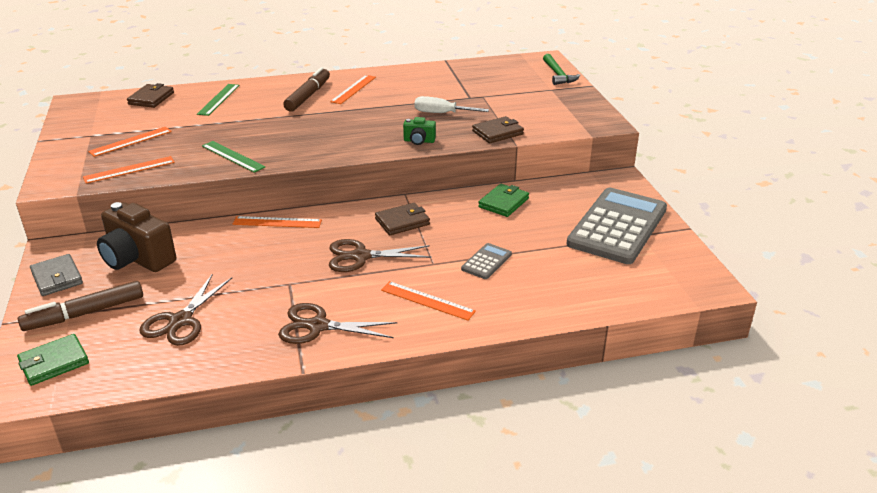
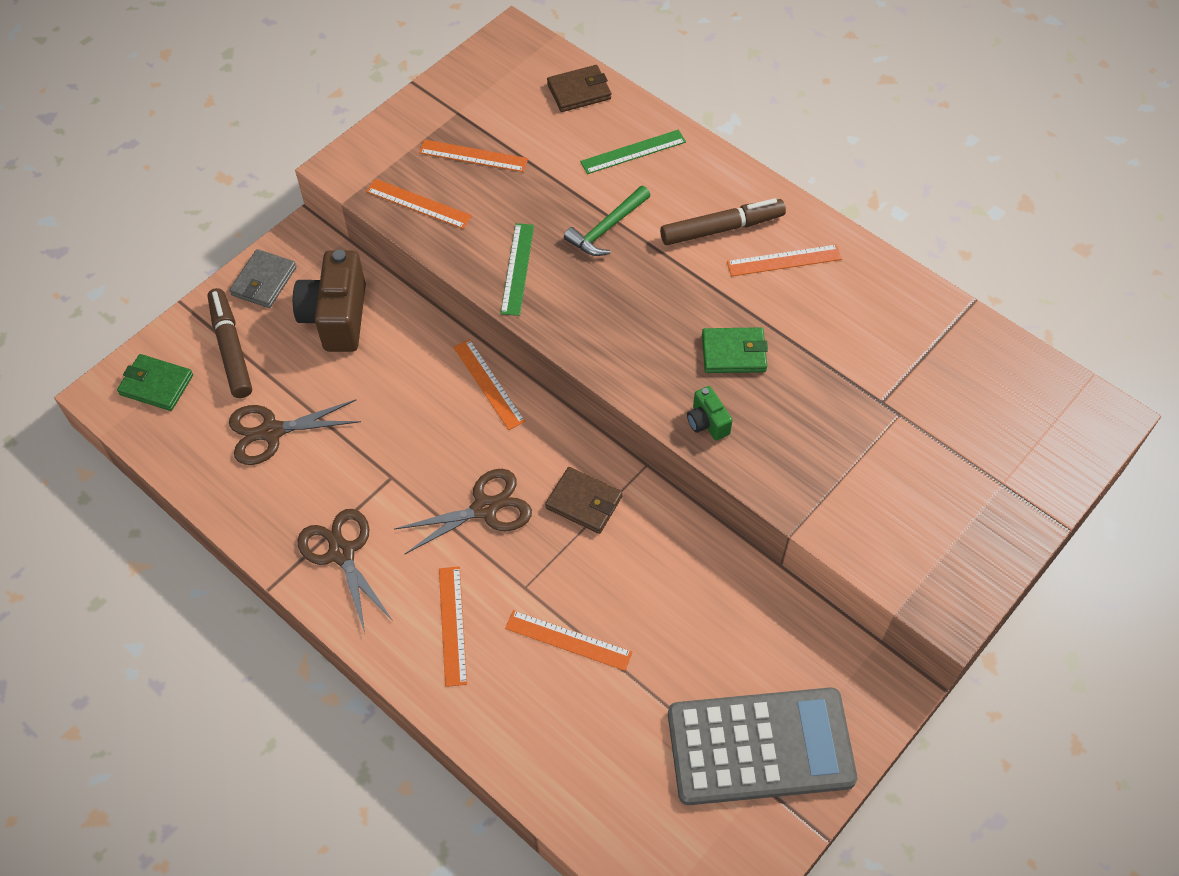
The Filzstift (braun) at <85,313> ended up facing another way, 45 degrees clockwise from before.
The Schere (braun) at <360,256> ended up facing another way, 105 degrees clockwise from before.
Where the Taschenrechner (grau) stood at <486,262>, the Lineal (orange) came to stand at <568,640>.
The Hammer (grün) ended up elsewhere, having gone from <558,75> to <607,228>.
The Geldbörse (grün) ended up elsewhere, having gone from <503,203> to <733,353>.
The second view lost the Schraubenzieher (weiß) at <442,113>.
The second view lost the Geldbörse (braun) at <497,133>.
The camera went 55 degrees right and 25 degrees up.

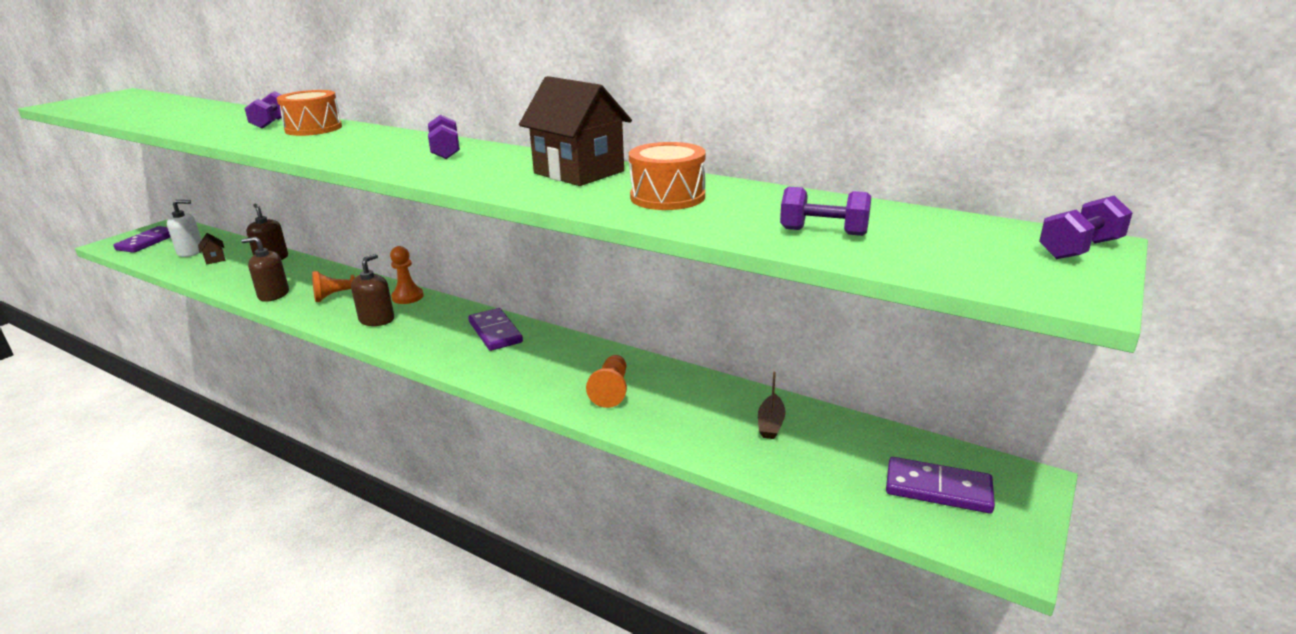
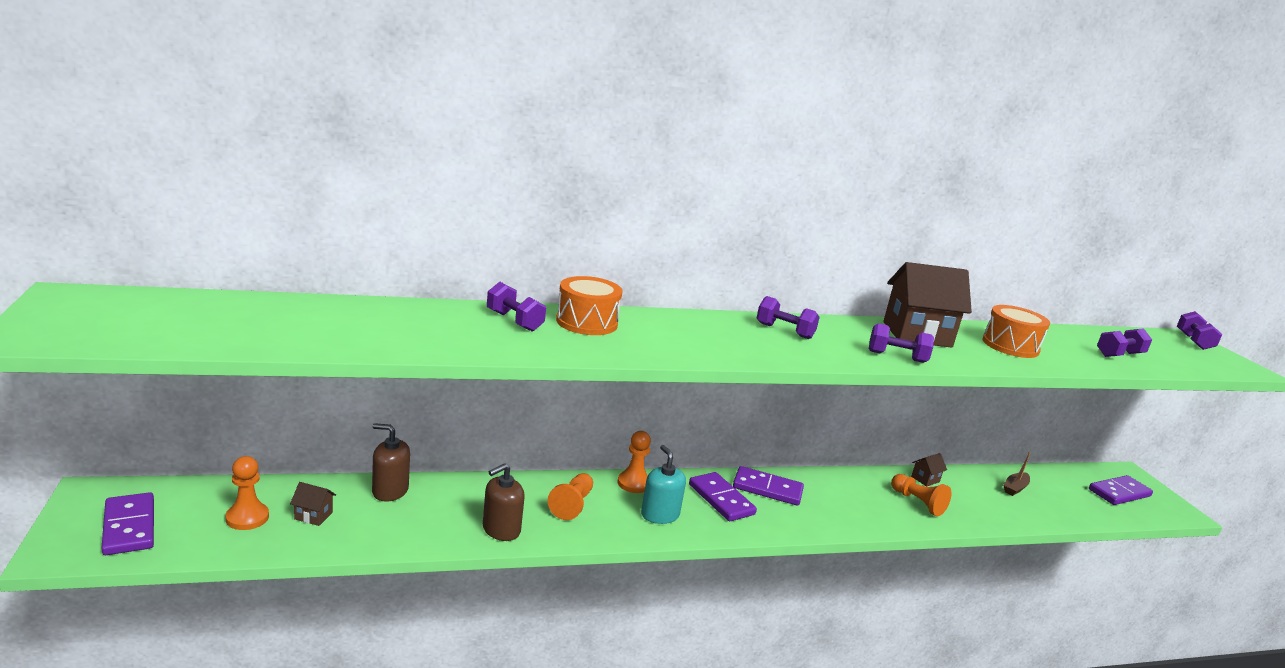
Where the Seifenspender (weiß) stood at <191,252>, the Bauer (orange) came to stand at <247,518>.
What was the Seifenspender (braun) at <377,320> turned into the Seifenspender (türkis) at <660,515>.
The second view gained the Dominostein (lila) at <721,499>.
The second view gained the Hantel (lila) at <896,357>.
The second view gained the Haus (braun) at <925,479>.
The Boot (braun) at <770,424> ended up facing another way, 75 degrees clockwise from before.
The camera went 50 degrees left and 5 degrees down.

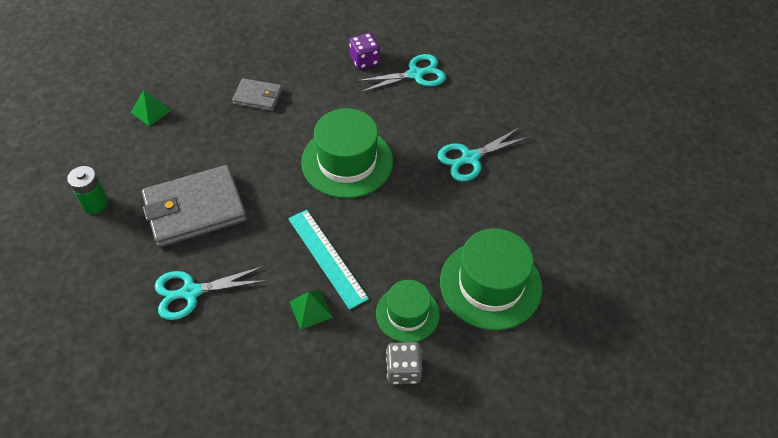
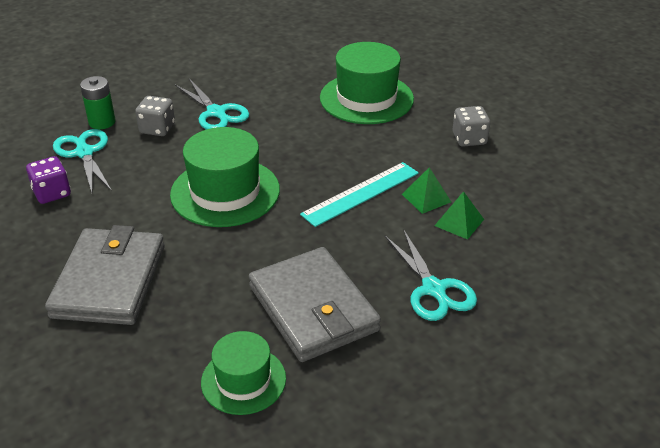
The size of the Geldbörse (grau) at <258,97> changed by a factor of 1.90.
The Batterie (grün) ended up elsewhere, having gone from <95,203> to <102,122>.
The second view gained the Spielwürfel (grau) at <157,129>.
The Hut (grün) ended up elsewhere, having gone from <407,313> to <243,380>.
The Pyramide (grün) ended up elsewhere, having gone from <151,111> to <459,222>.
The camera went 95 degrees left and 15 degrees down.

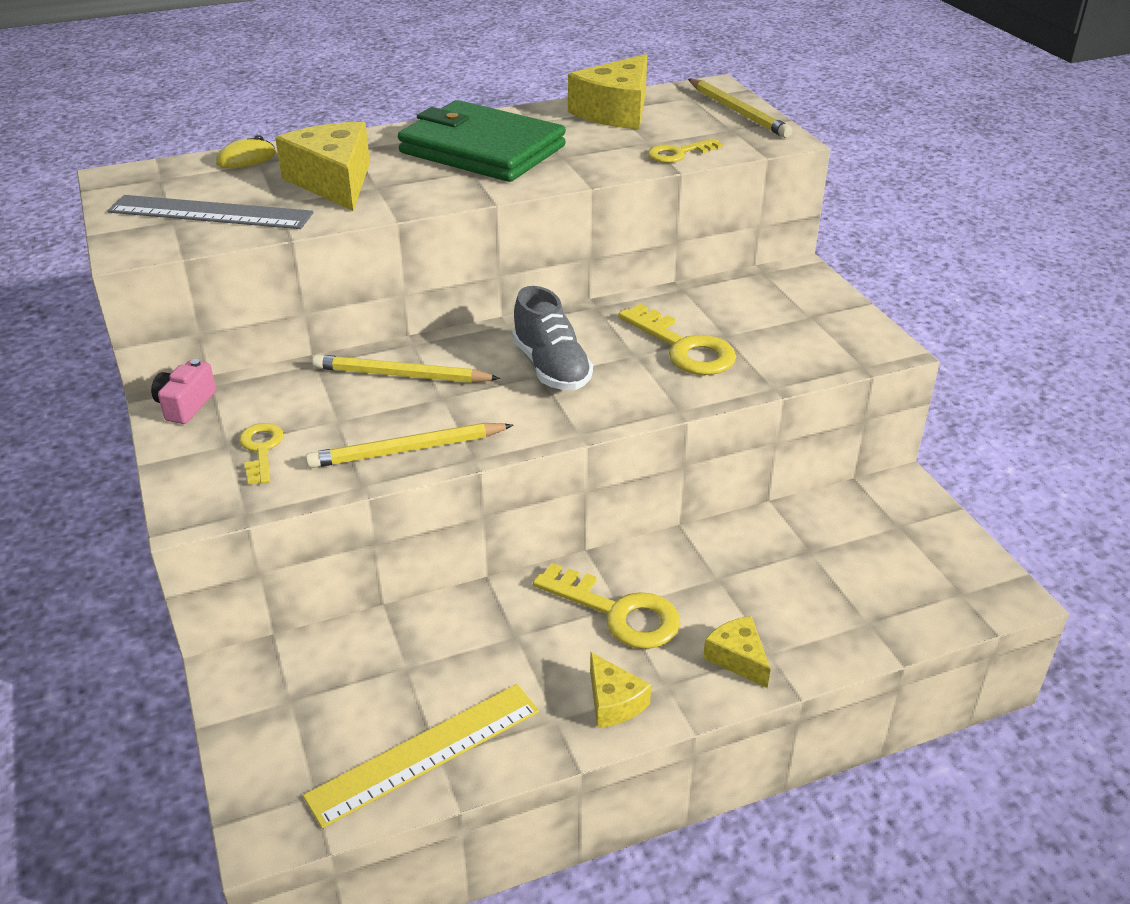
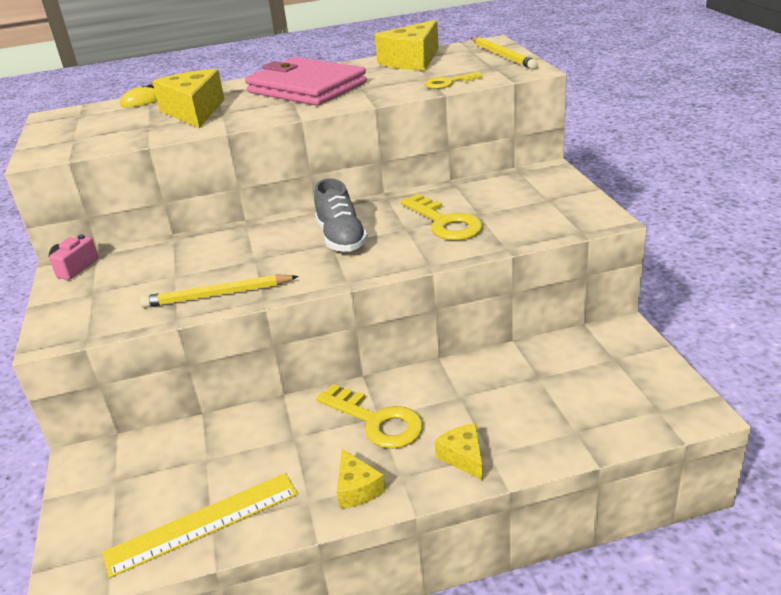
What was the Geldbörse (grün) at <482,149> turned into the Geldbörse (rosa) at <306,88>.
The second view lost the Lineal (grau) at <210,213>.
The second view lost the Schlüssel (gelb) at <261,450>.
The second view lost the Bleistift (gelb) at <401,375>.
The camera went 10 degrees right and 5 degrees down.

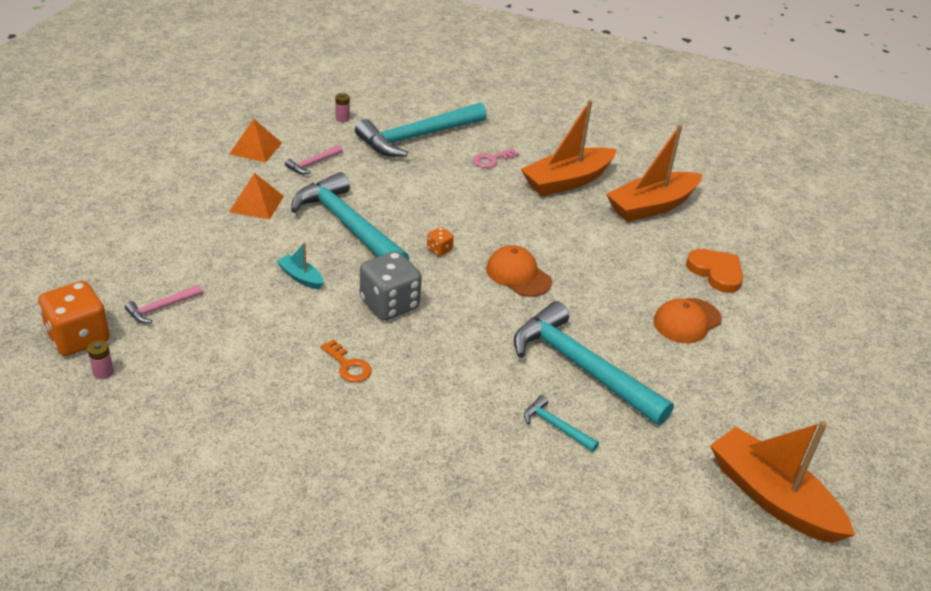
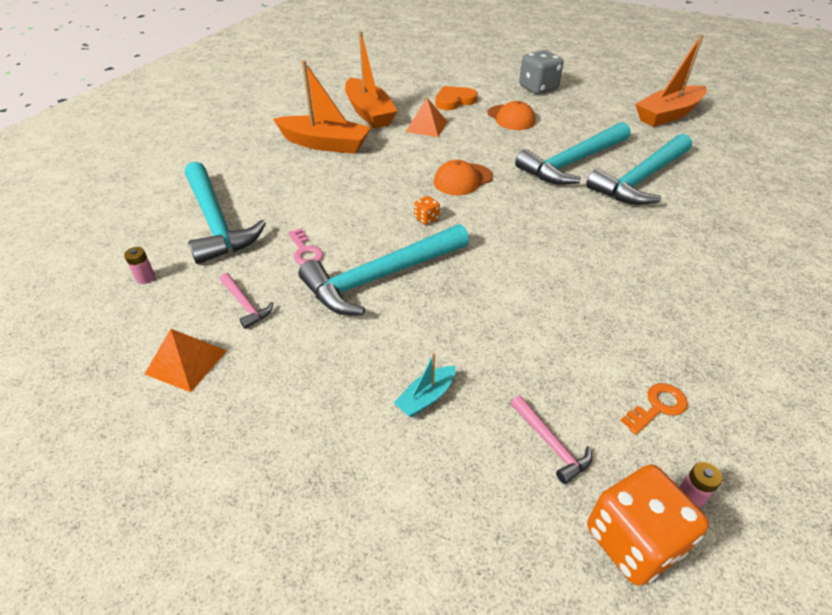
The Boot (orange) at <567,181> ended up facing another way, 45 degrees counterclockwise from before.
The Schlüssel (rosa) ended up elsewhere, having gone from <492,160> to <305,251>.
The Boot (türkis) ended up elsewhere, having gone from <301,277> to <426,397>.
The Pyramide (orange) ended up elsewhere, having gone from <256,204> to <426,126>.
The Spielwürfel (grau) ended up elsewhere, having gone from <389,304> to <538,88>.
The size of the Hammer (türkis) at <556,426> changed by a factor of 2.32.
The Schlüssel (orange) ended up elsewhere, having gone from <348,365> to <657,407>.
The camera went 80 degrees left and 5 degrees up.

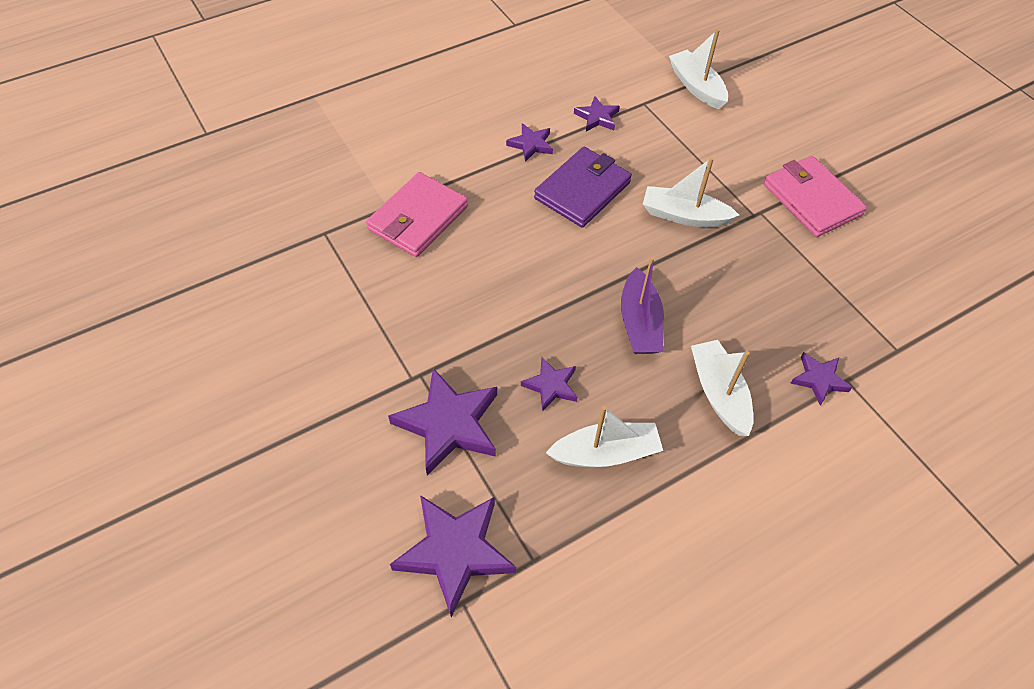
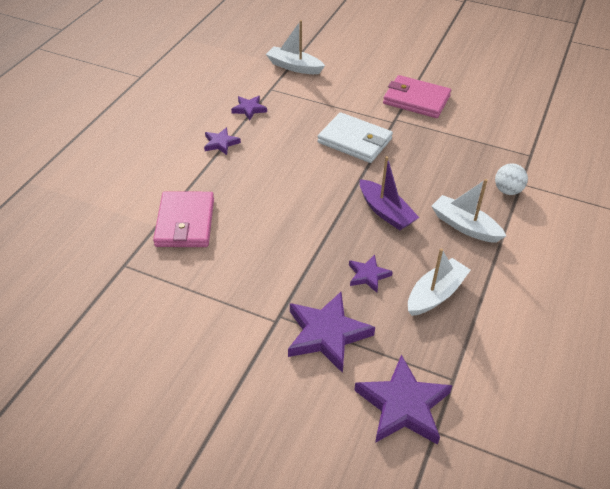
Where the Boot (weiß) stood at <684,216>, the Geldbörse (weiß) came to stand at <355,141>.
Where the Stern (lila) stood at <819,379>, the Ball (weiß) came to stand at <507,190>.
The second view lost the Geldbörse (lila) at <582,190>.
The camera went 35 degrees left and 10 degrees down.

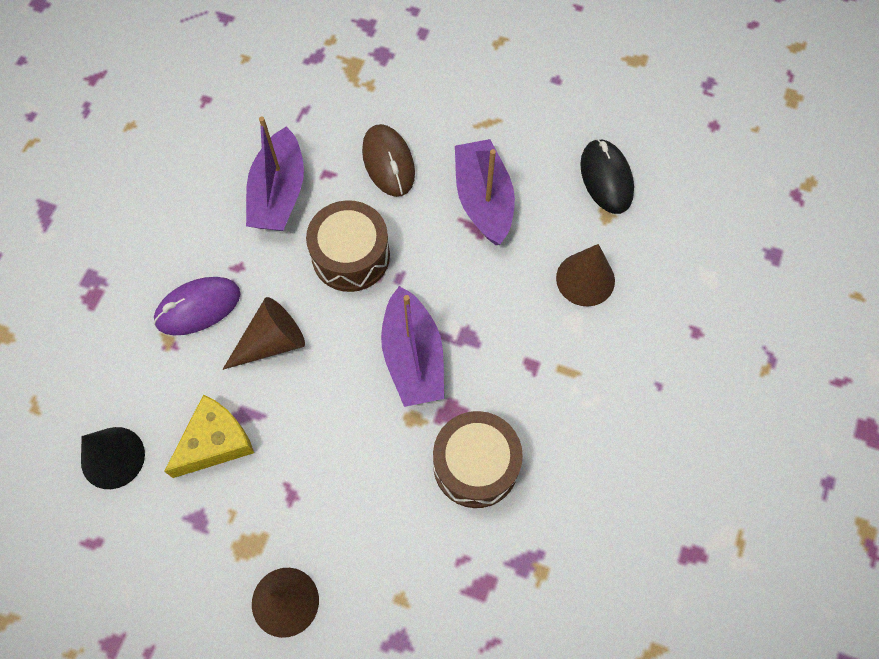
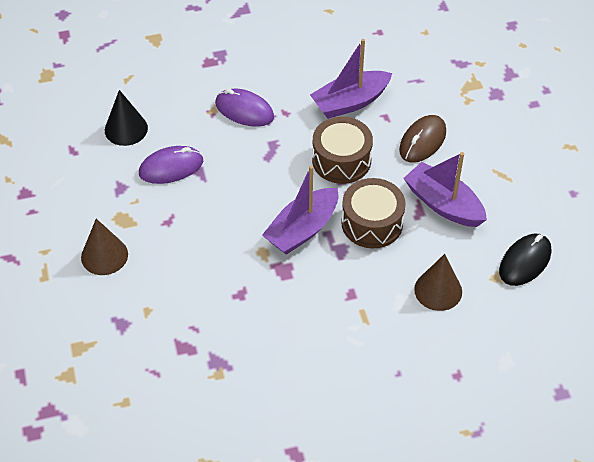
Where the Käse (gelb) stood at <215,442>, the Computermaus (lila) came to stand at <171,167>.
The Trommel (braun) ended up elsewhere, having gone from <475,465> to <372,223>.
The Boot (lila) at <483,200> ended up facing another way, 90 degrees counterclockwise from before.
The second view lost the Kegel (braun) at <272,342>.
The camera went 55 degrees right and 15 degrees down.

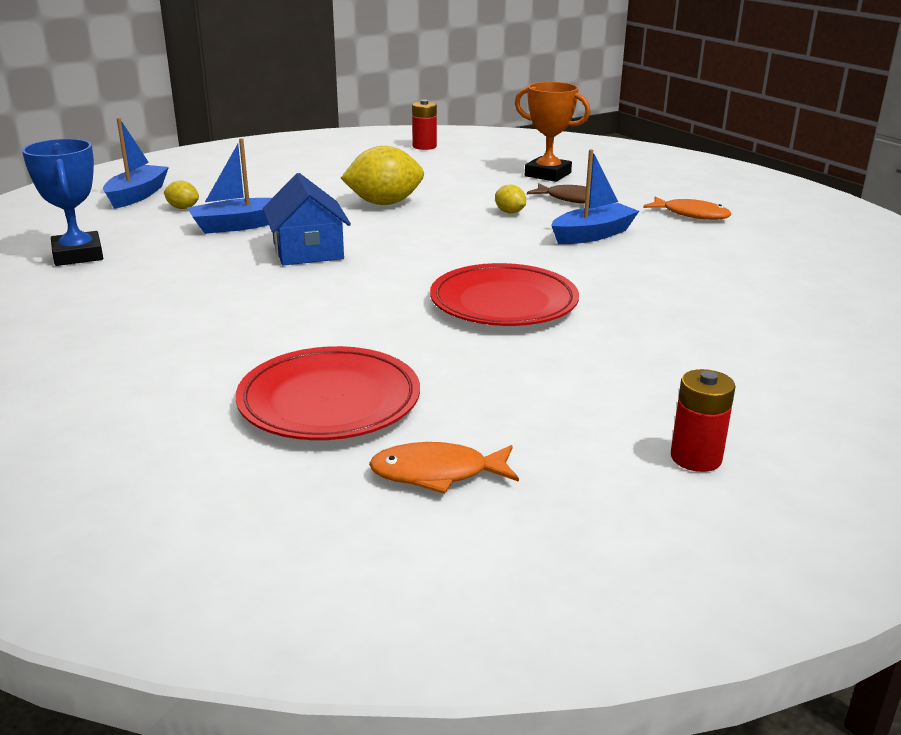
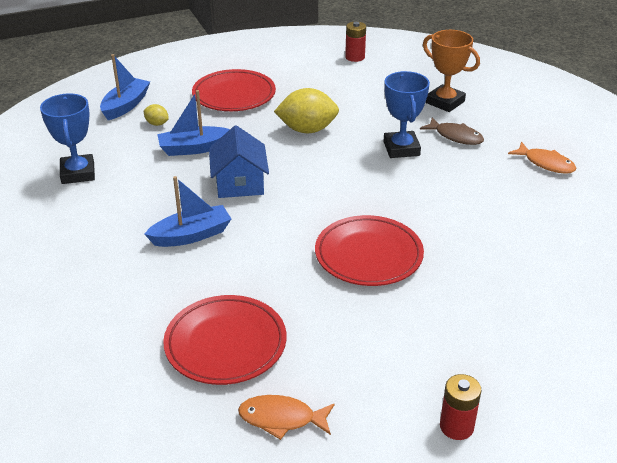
The Boot (blau) ended up elsewhere, having gone from <593,235> to <191,235>.
The second view gained the Teller (rot) at <234,95>.
Where the Zitrone (gelb) stood at <509,212>, the Pokal (blau) came to stand at <401,149>.
The camera went 10 degrees right and 10 degrees up.

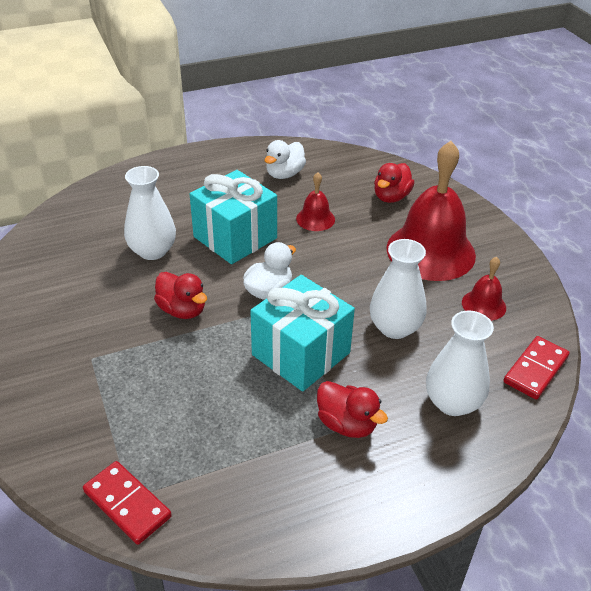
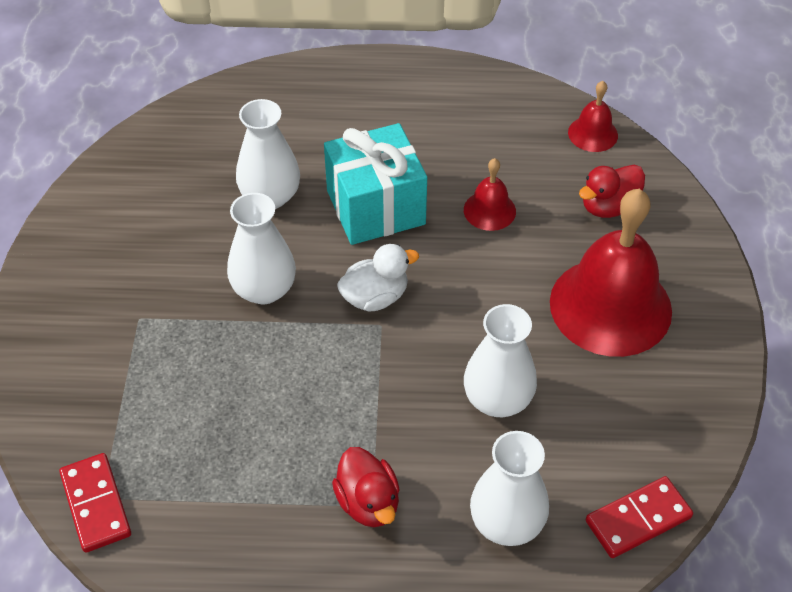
Where the Ente (rot) stood at <182,310>, the Vase (weiß) came to stand at <264,289>.
The Glocke (rot) ended up elsewhere, having gone from <483,305> to <593,134>.
The second view lost the Geschenk (türkis) at <301,354>.
The second view lost the Ente (weiß) at <284,174>.
The camera went 25 degrees right and 10 degrees up.

